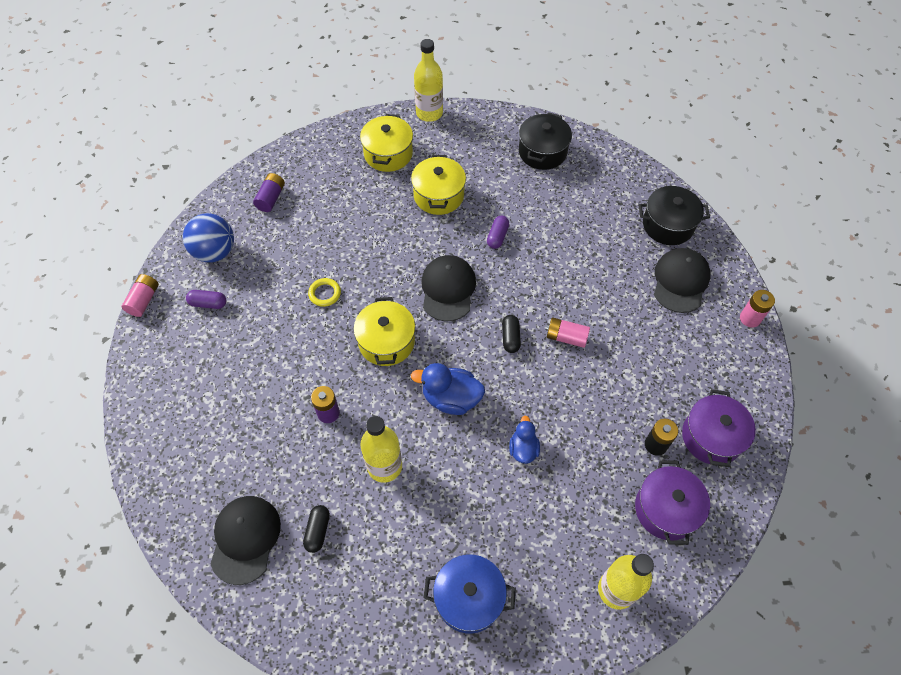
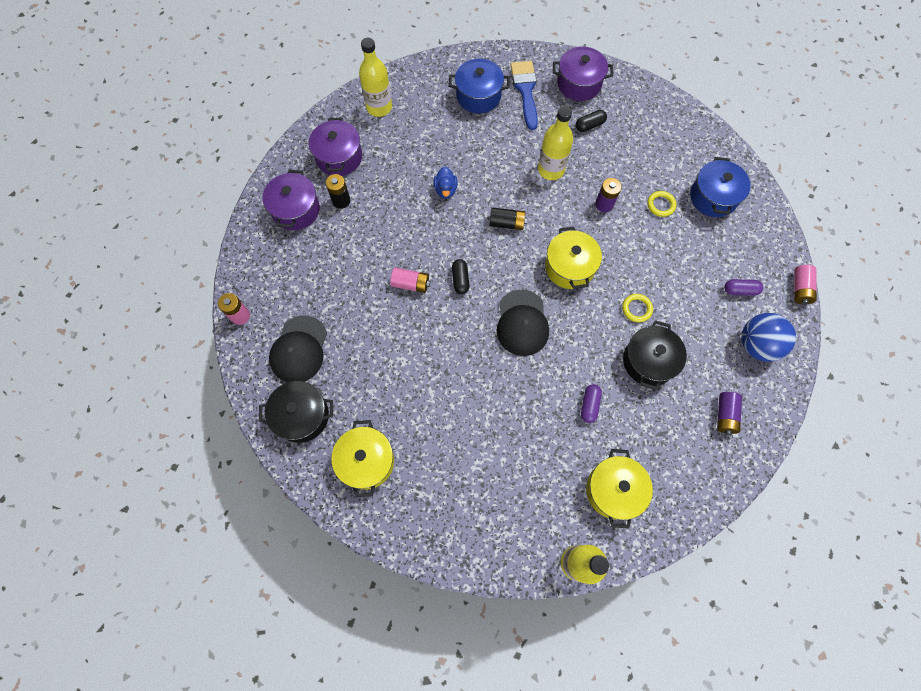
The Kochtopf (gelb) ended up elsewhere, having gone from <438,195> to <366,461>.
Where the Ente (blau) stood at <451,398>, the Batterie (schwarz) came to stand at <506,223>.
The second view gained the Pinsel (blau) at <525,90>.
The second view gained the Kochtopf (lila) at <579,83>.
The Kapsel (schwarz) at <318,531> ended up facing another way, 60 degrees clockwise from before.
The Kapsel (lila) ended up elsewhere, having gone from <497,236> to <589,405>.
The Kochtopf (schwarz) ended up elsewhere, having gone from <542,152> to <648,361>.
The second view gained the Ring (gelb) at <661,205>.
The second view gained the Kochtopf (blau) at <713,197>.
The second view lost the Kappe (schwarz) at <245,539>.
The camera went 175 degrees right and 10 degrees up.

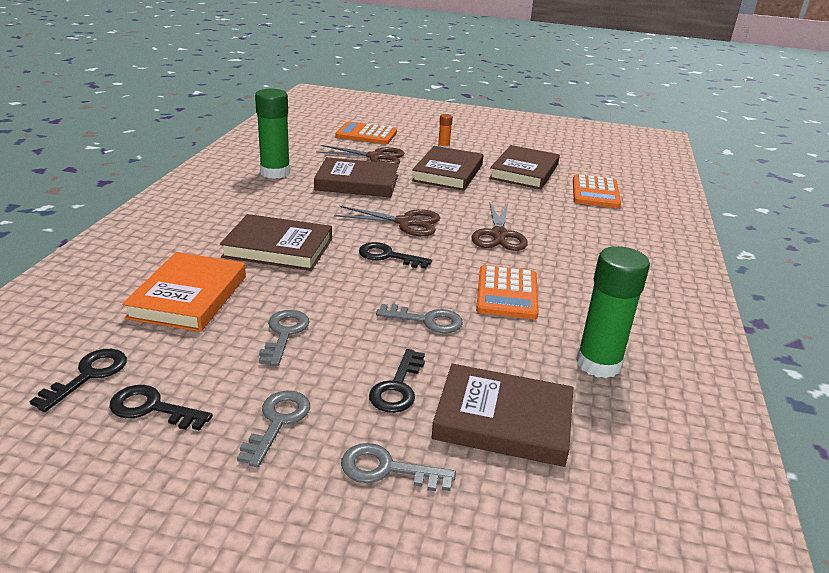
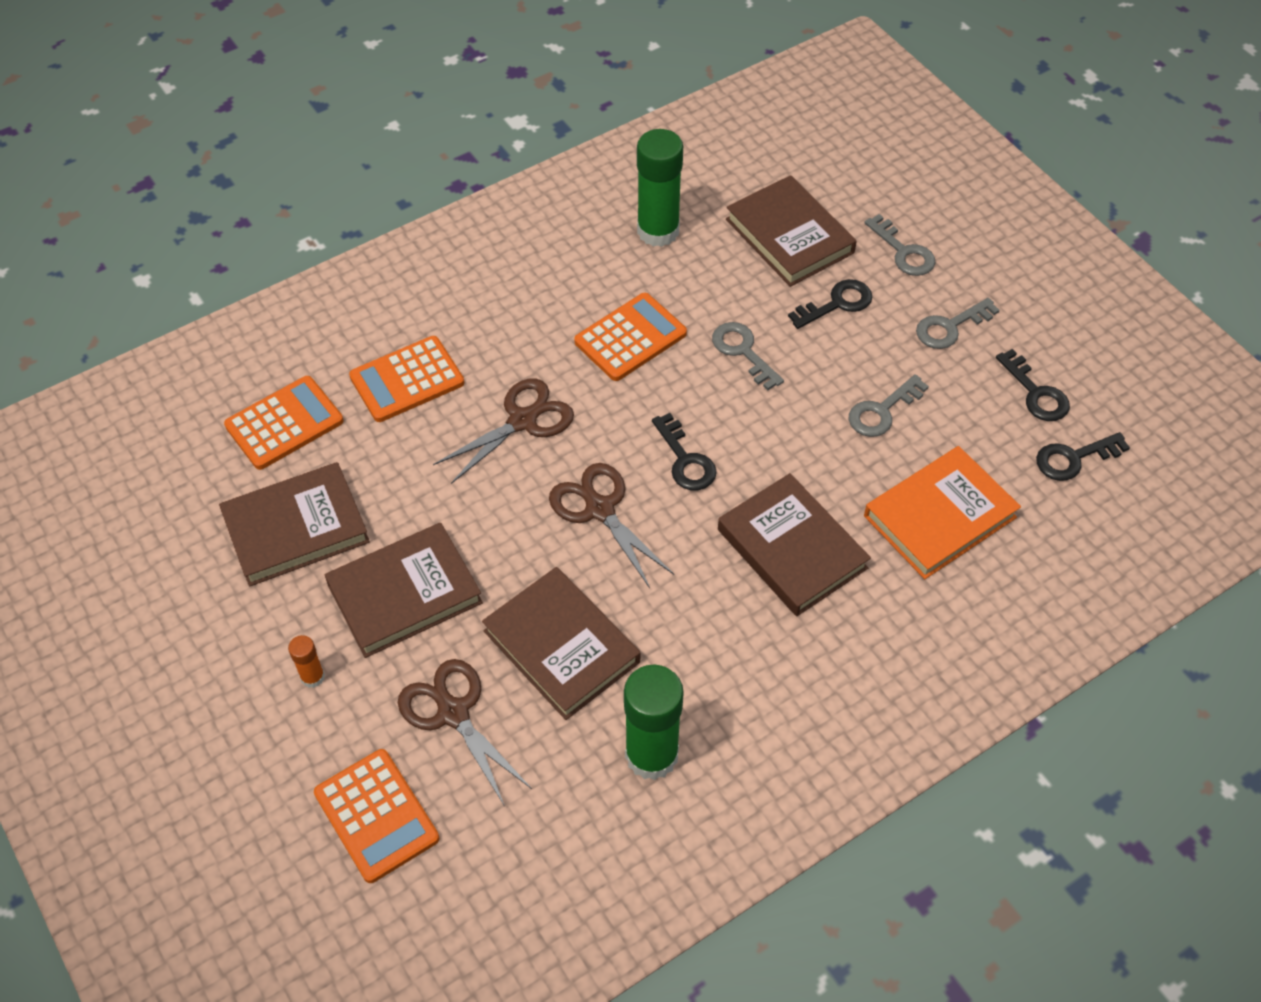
The second view gained the Taschenrechner (orange) at <407,380>.
The camera went 135 degrees left and 25 degrees up.

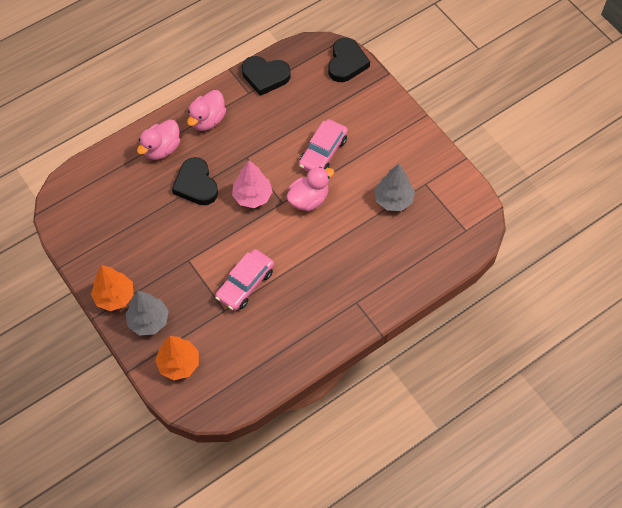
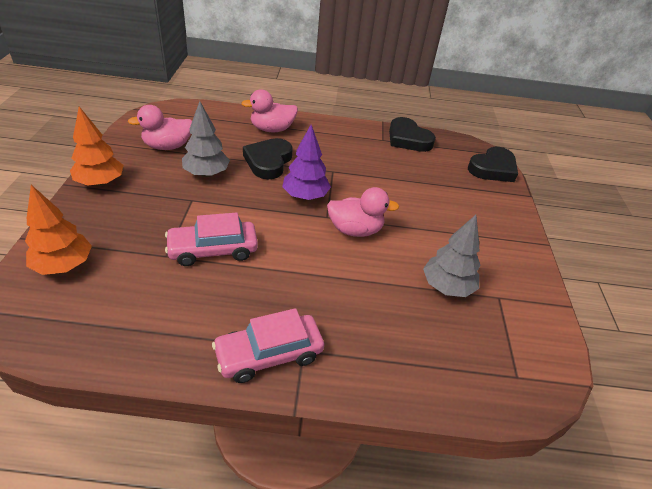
The Ente (rosa) ended up elsewhere, having gone from <207,120> to <167,146>.
The Baum (grau) ended up elsewhere, having gone from <148,321> to <206,174>.
The Auto (rosa) ended up elsewhere, having gone from <323,152> to <269,354>.
What was the Baum (rosa) at <252,196> turned into the Baum (lila) at <305,196>.
The camera went 35 degrees right and 20 degrees down.

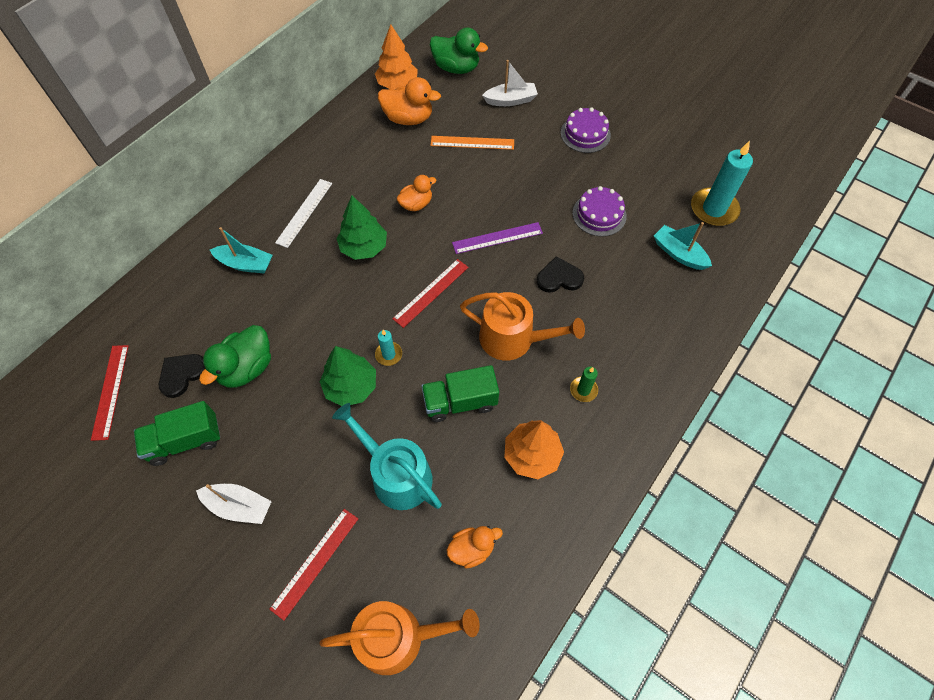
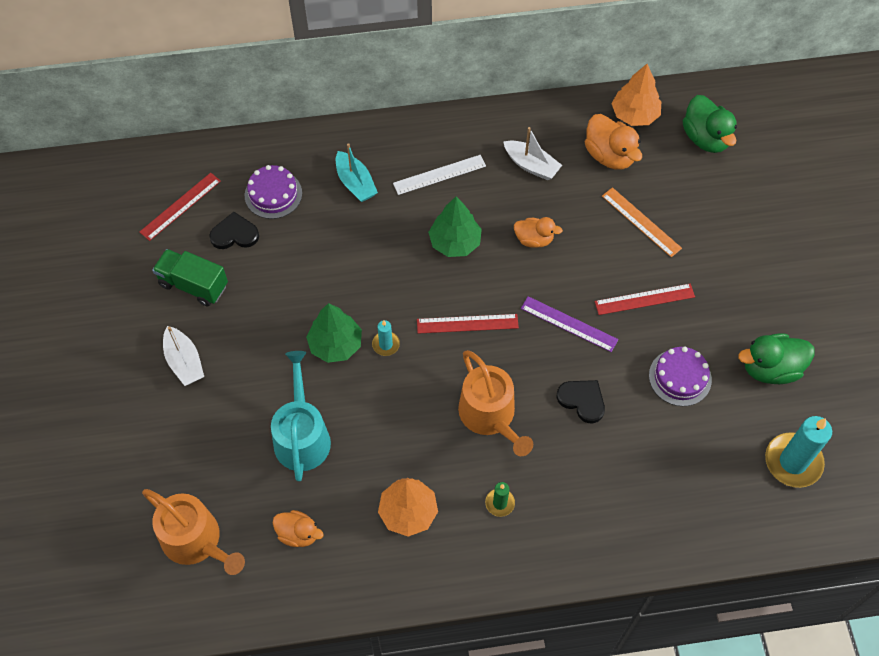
The Kuchen (lila) ended up elsewhere, having gone from <585,134> to <273,194>.
The Boot (weiß) ended up elsewhere, having gone from <511,100> to <531,165>.
The Lineal (rot) ended up elsewhere, having gone from <315,562> to <644,299>.
The Ente (grün) ended up elsewhere, having gone from <246,368> to <770,368>.
The second view lost the Lastwagen (grün) at <460,402>.
The second view lost the Boot (türkis) at <678,253>.
The camera went 45 degrees right and 0 degrees up.

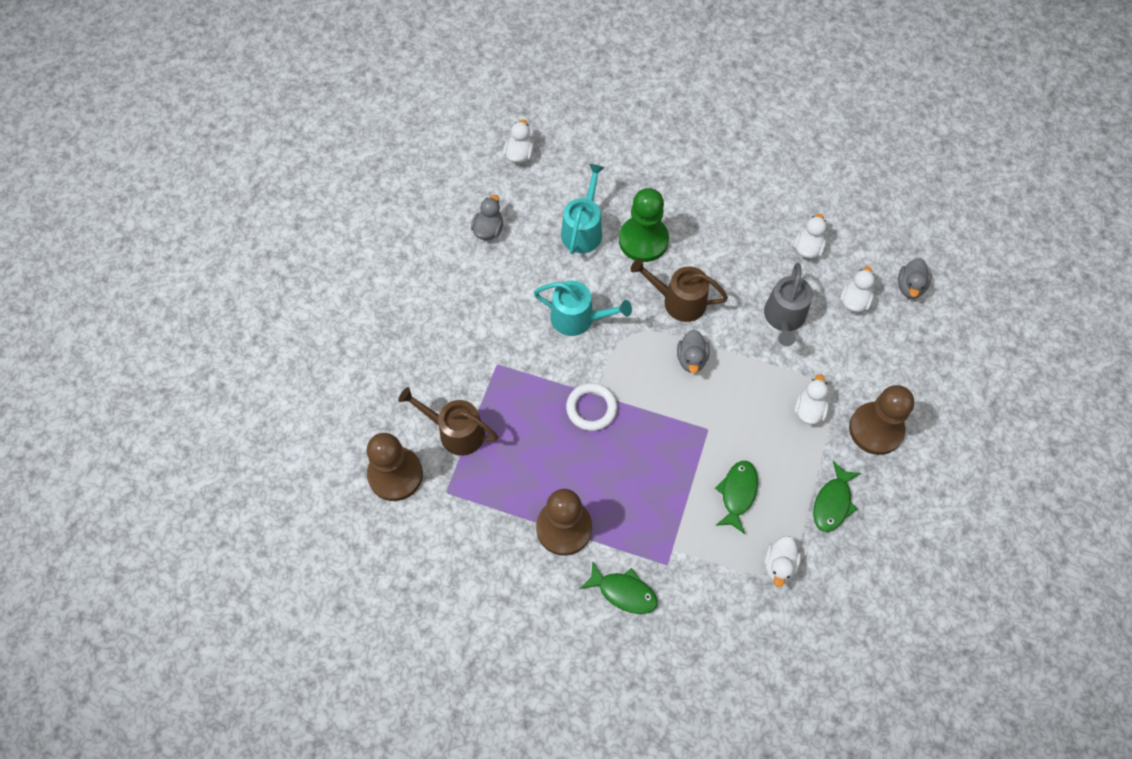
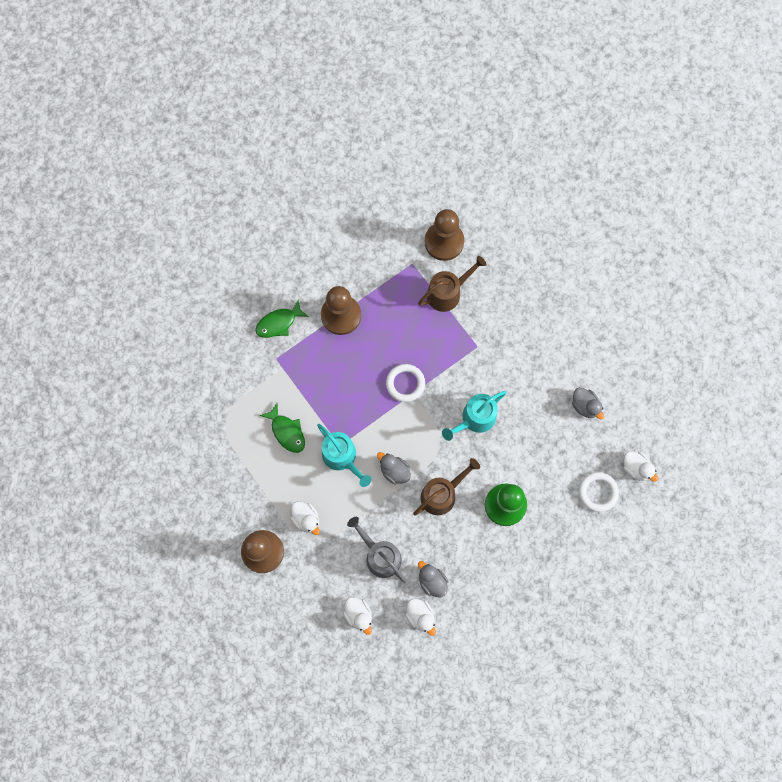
The Gießkanne (türkis) ended up elsewhere, having gone from <583,230> to <342,457>.
The Ente (grau) ended up elsewhere, having gone from <910,286> to <432,581>.
The second view gained the Ring (weiß) at <598,492>.
The second view lost the Ente (weiß) at <779,565>.
The second view lost the Fisch (grün) at <833,503>.
The camera went 125 degrees right and 10 degrees up.

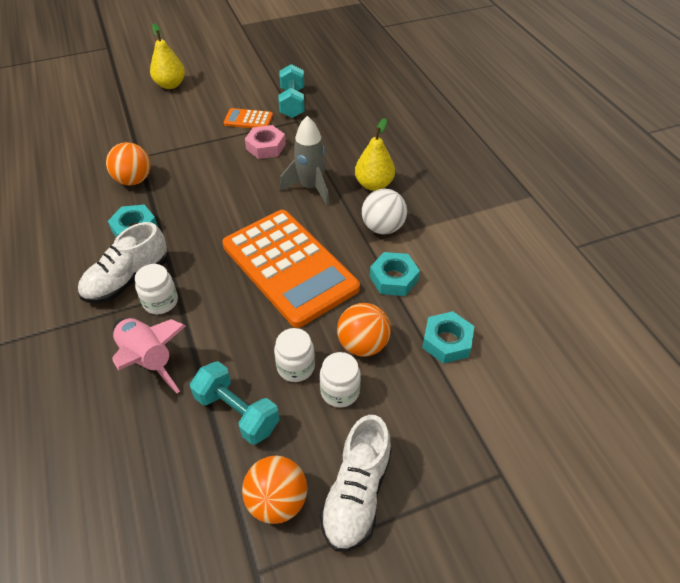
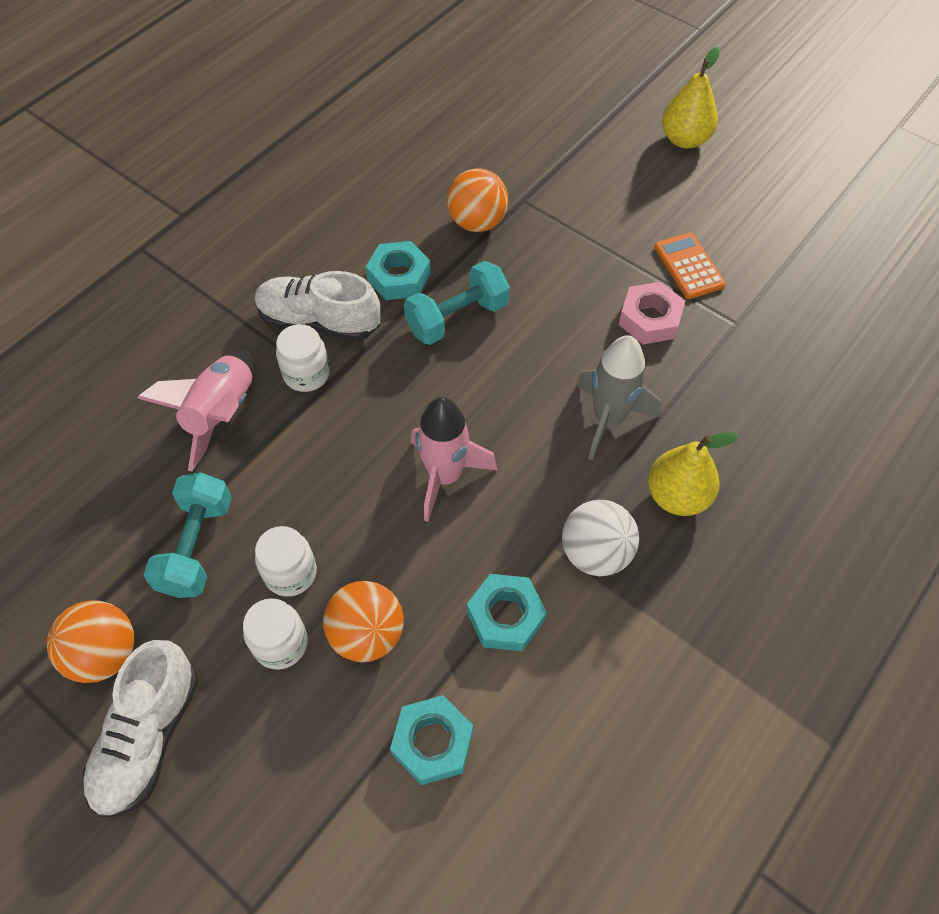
The Schuh (weiß) at <356,494> ended up facing another way, 60 degrees counterclockwise from before.
The Hantel (türkis) ended up elsewhere, having gone from <292,103> to <457,318>.
Where the Taschenrechner (orange) stood at <289,267>, the Rakete (rosa) came to stand at <445,476>.
The camera went 60 degrees right and 10 degrees up.

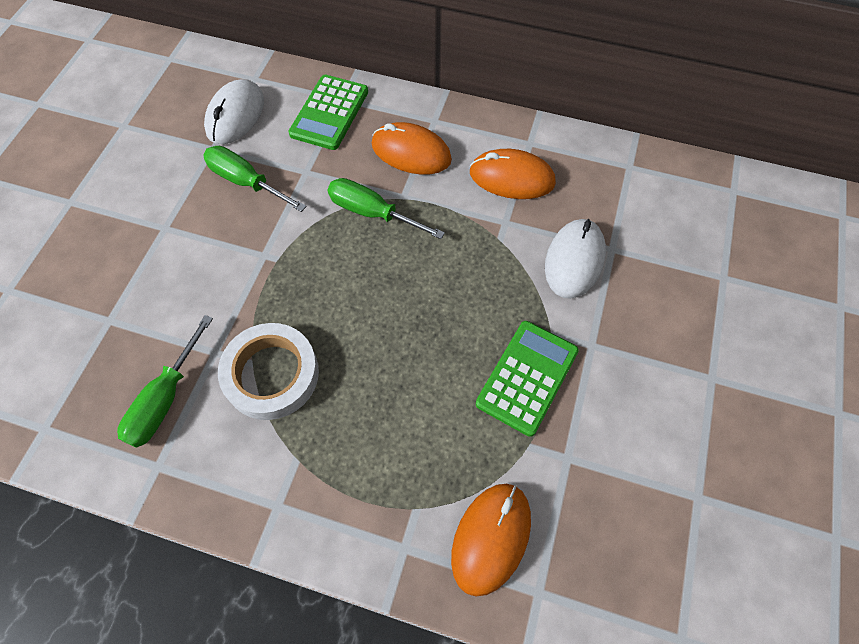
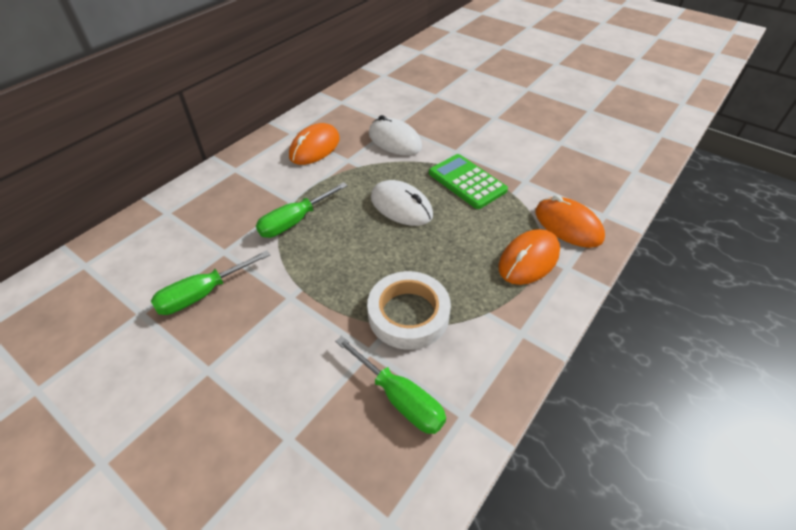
The Computermaus (weiß) ended up elsewhere, having gone from <235,115> to <401,206>.
The Computermaus (orange) ended up elsewhere, having gone from <411,152> to <528,260>.
The second view lost the Taschenrechner (grün) at <329,113>.
The camera went 70 degrees left and 15 degrees down.

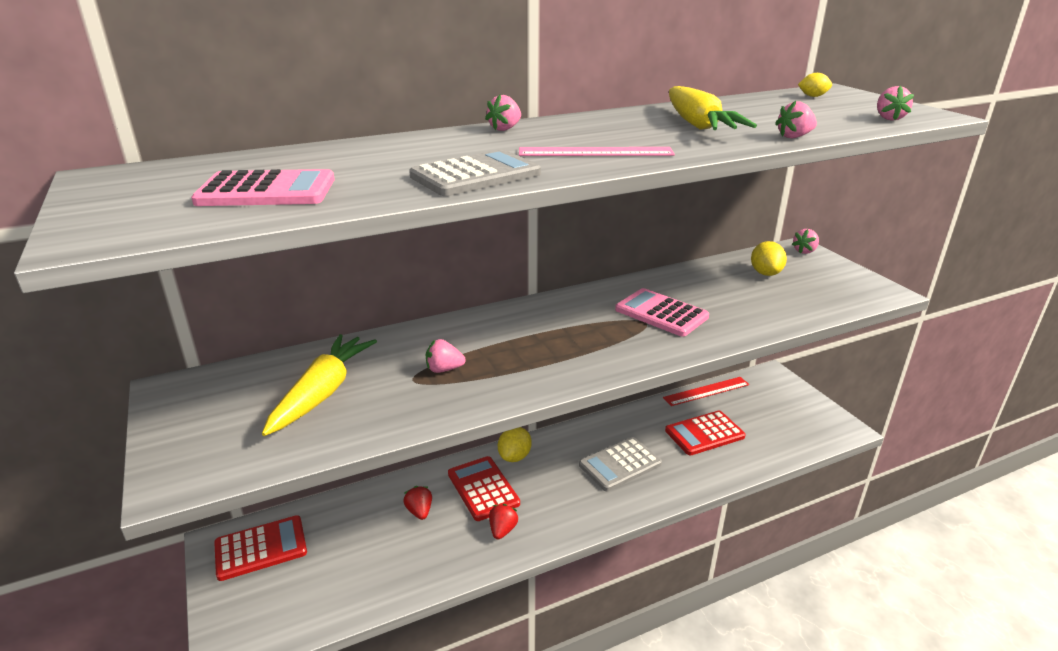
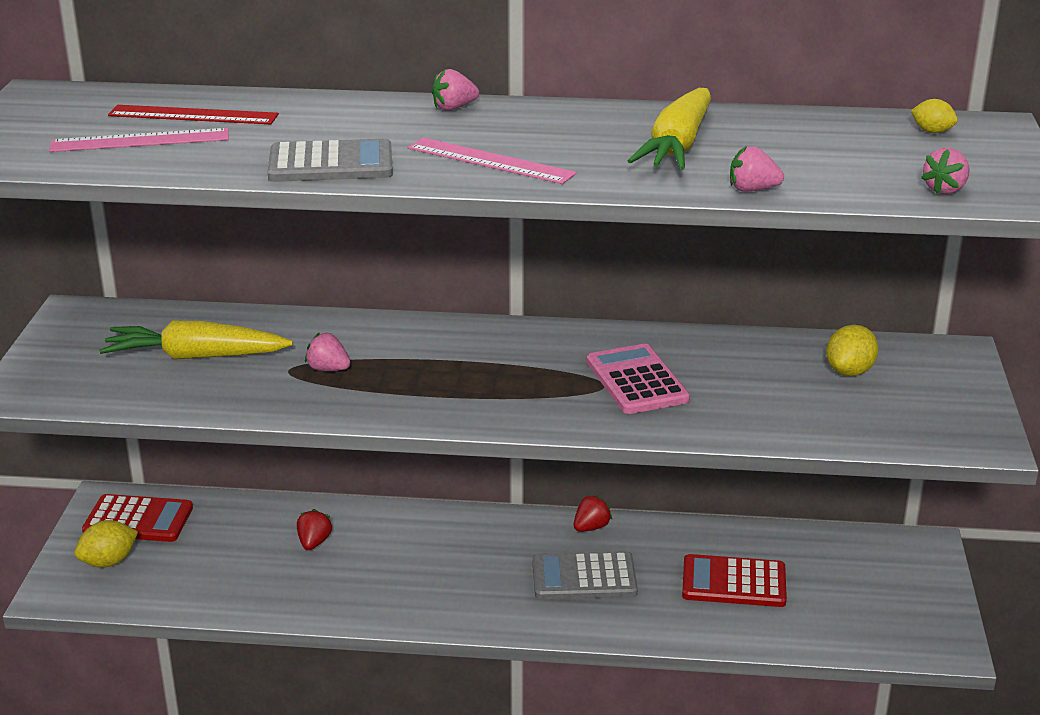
Where the Taschenrechner (rosa) stood at <267,191>, the Lineal (rosa) came to stand at <140,140>.
The Zitrone (gelb) ended up elsewhere, having gone from <514,456> to <109,562>.
The Karotte (gelb) at <322,393> ended up facing another way, 135 degrees counterclockwise from before.
The Lineal (rot) ended up elsewhere, having gone from <706,391> to <193,115>.
The Erdbeere (rot) ended up elsewhere, having gone from <502,530> to <591,527>.
The second view lost the Taschenrechner (rot) at <483,488>.
The second view lost the Erdbeere (rosa) at <804,251>.
The camera went 30 degrees right and 0 degrees up.

